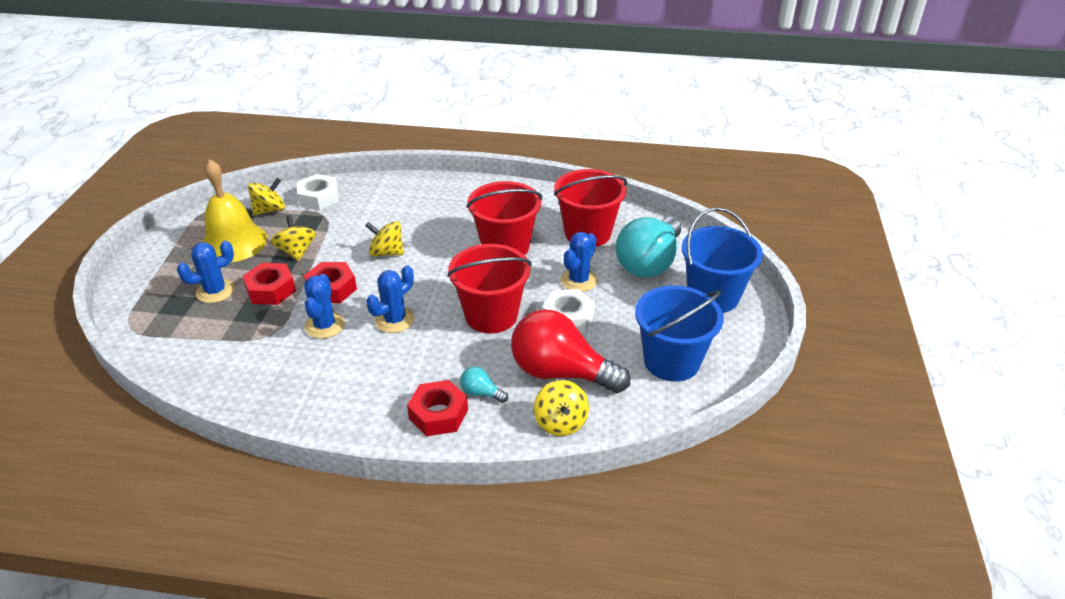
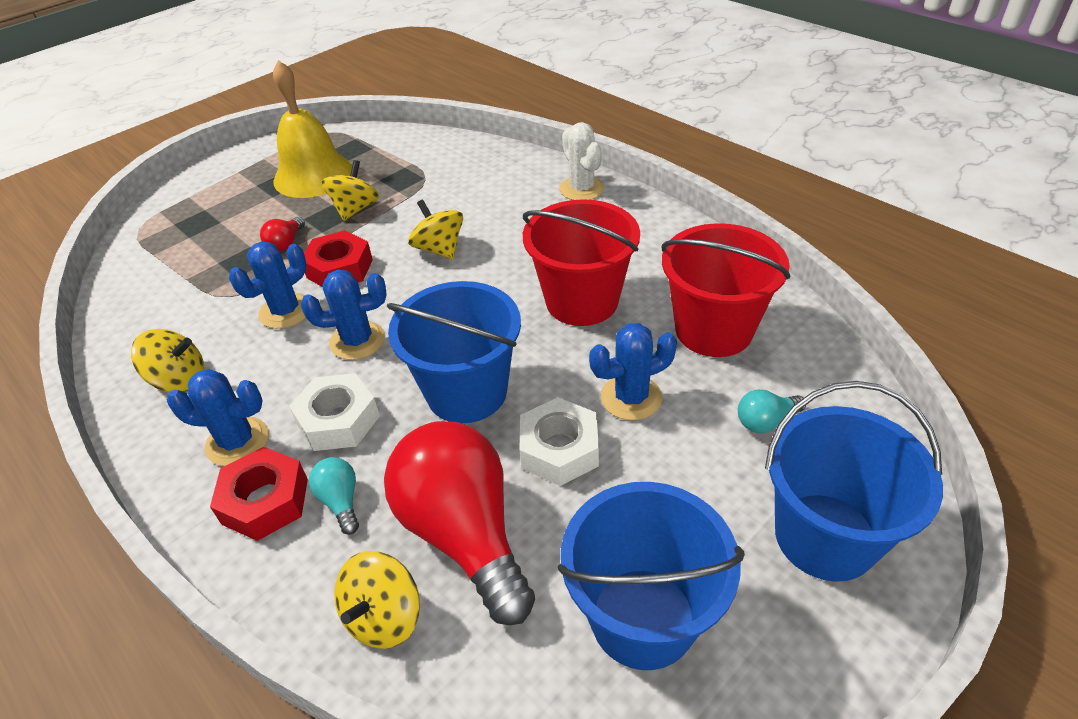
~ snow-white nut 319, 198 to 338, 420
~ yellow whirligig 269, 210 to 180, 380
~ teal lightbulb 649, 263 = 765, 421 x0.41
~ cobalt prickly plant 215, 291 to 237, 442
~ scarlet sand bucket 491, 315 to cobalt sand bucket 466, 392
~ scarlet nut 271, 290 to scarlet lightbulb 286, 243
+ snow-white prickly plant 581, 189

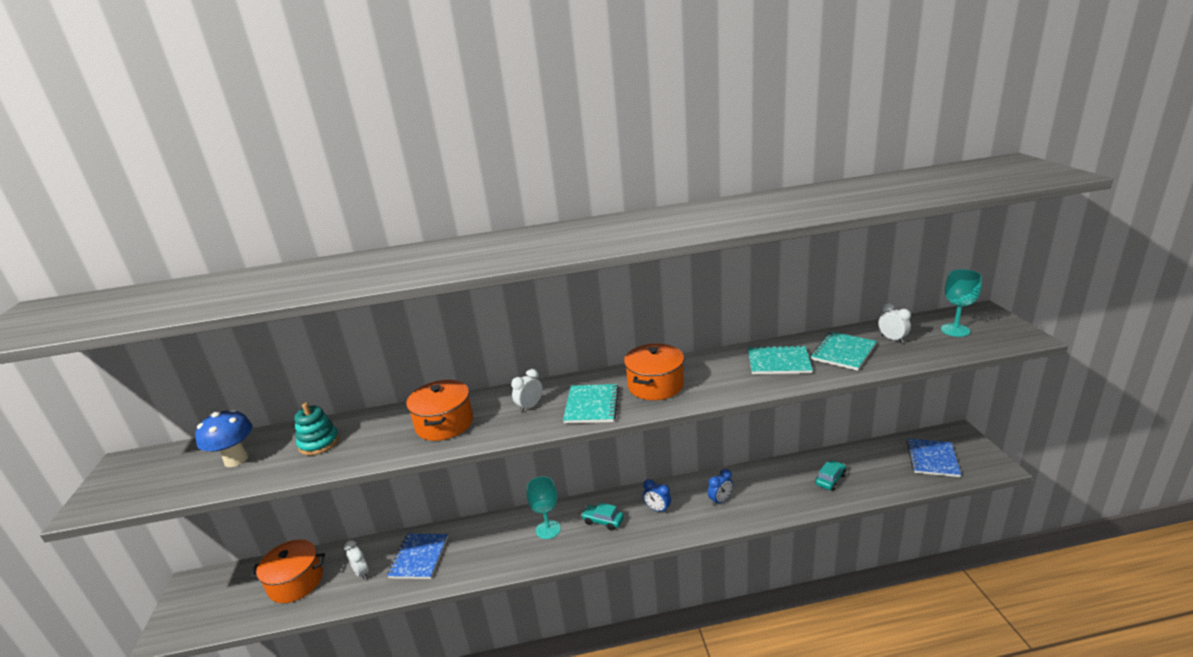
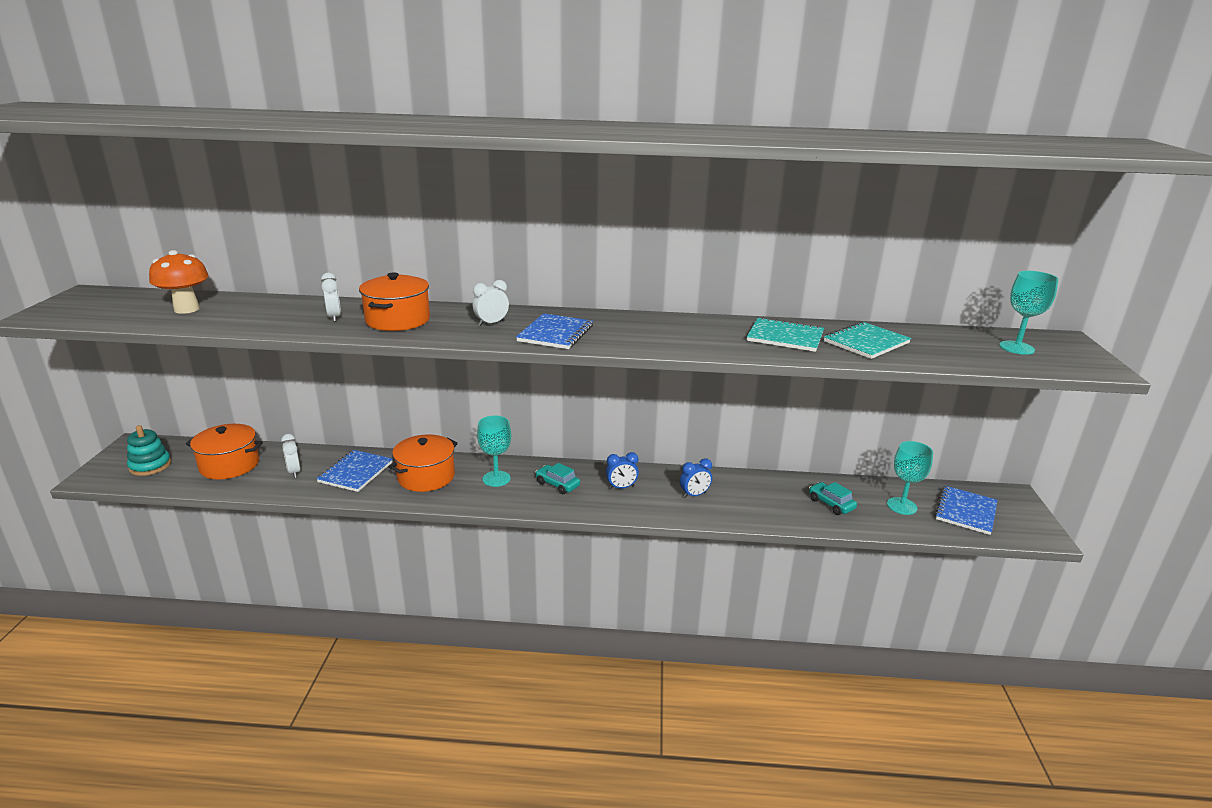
~ snow-white clock 892, 339 to 334, 317
~ orange-coloured cooking pot 655, 385 to 426, 477
~ teal notebook 591, 405 to cobalt notebook 555, 333
~ teal stacking rings 319, 443 to 150, 466
~ cobalt fungus 236, 460 to orange-coloured fungus 187, 309
~ teal car 830, 479 = 831, 504 90 degrees counterclockwise
~ cobalt clock 657, 509 = 621, 487 60 degrees counterclockwise
+ teal chalice 902, 506

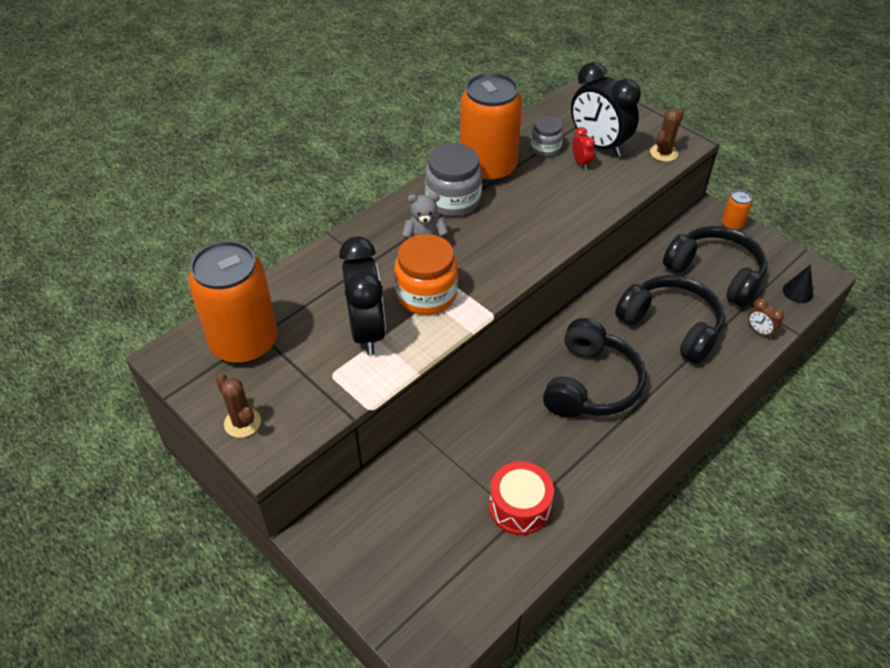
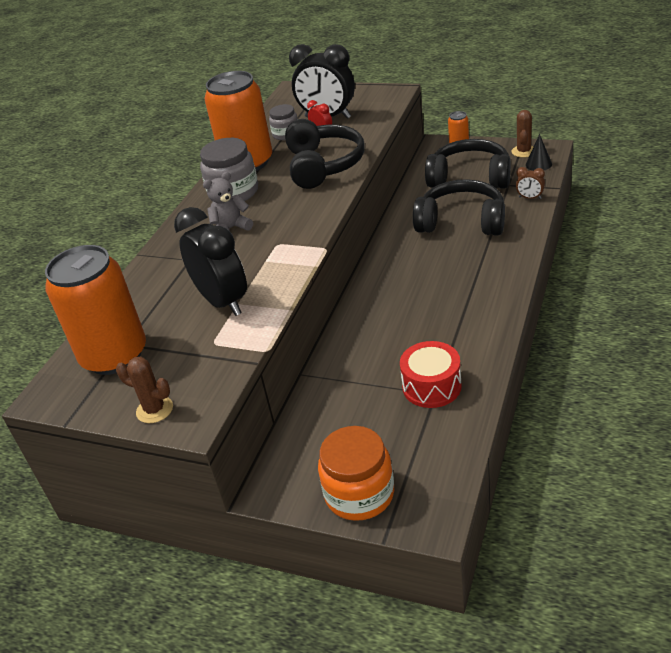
~ russet prickly plant 663, 153 to 523, 151
~ orange-coloured jar 426, 294 to 359, 494
~ jet-black over-ear headphones 591, 384 to 323, 165

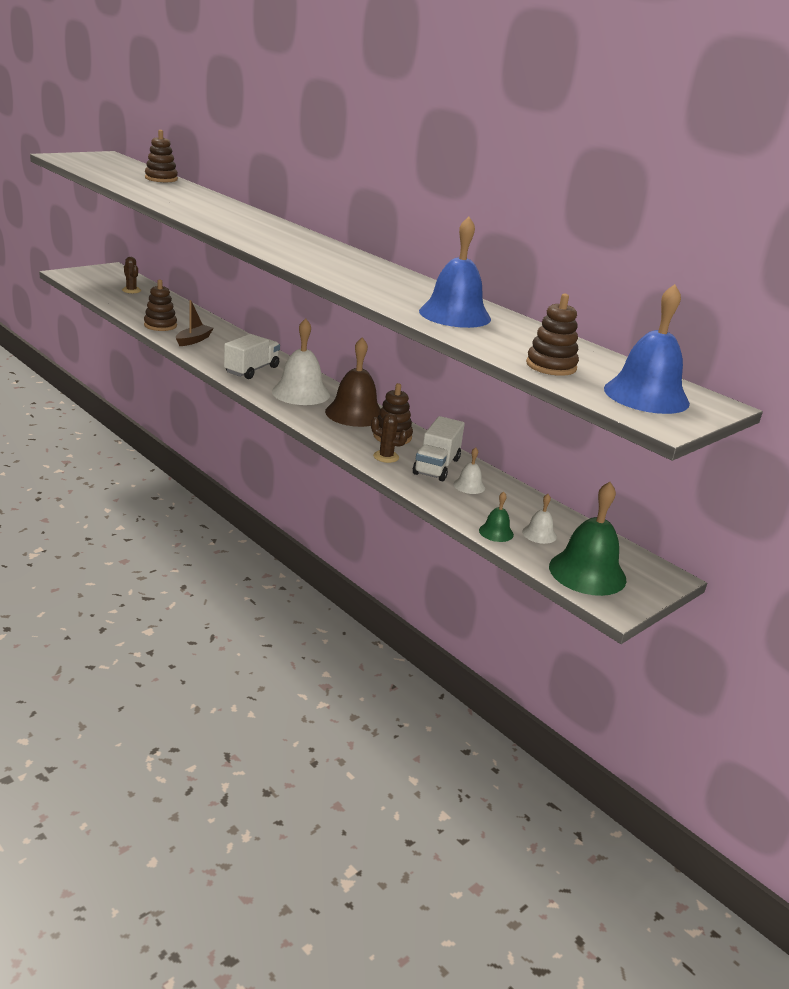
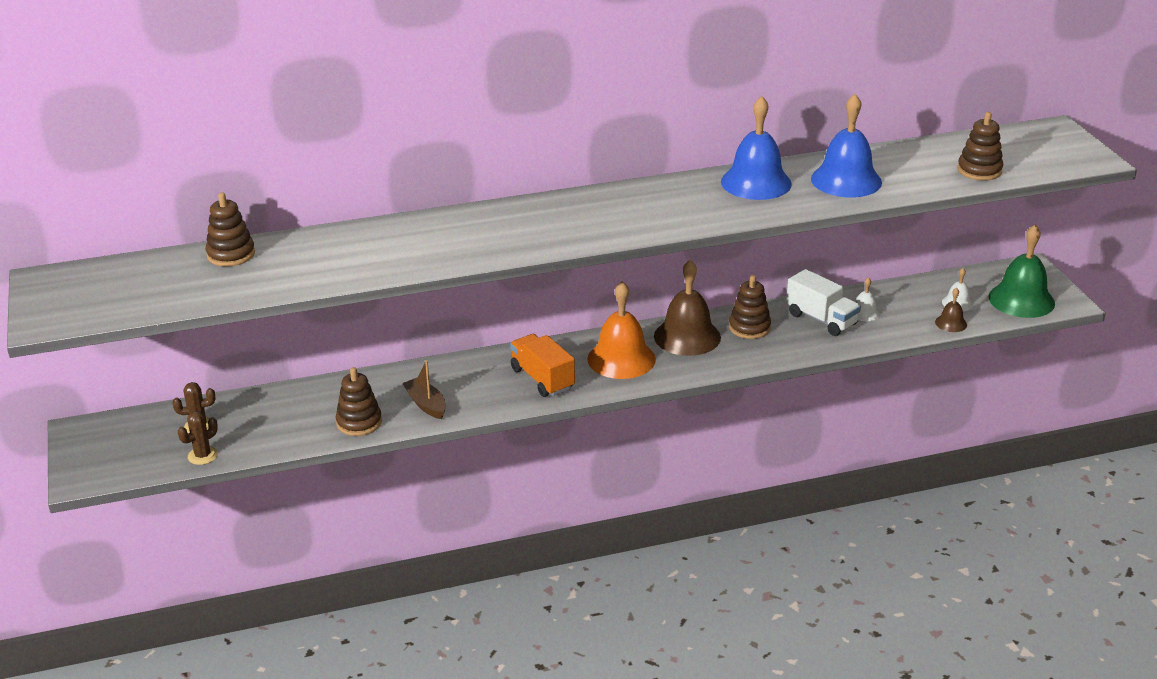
~ cobalt school bell 646, 395 to 756, 182
~ snow-white school bell 301, 393 to orange-coloured school bell 621, 359
~ snow-white lorry 252, 370 to orange-coloured lorry 542, 379
~ russet prickly plant 386, 457 to 202, 456
~ leaf-green school bell 496, 532 to russet school bell 951, 323

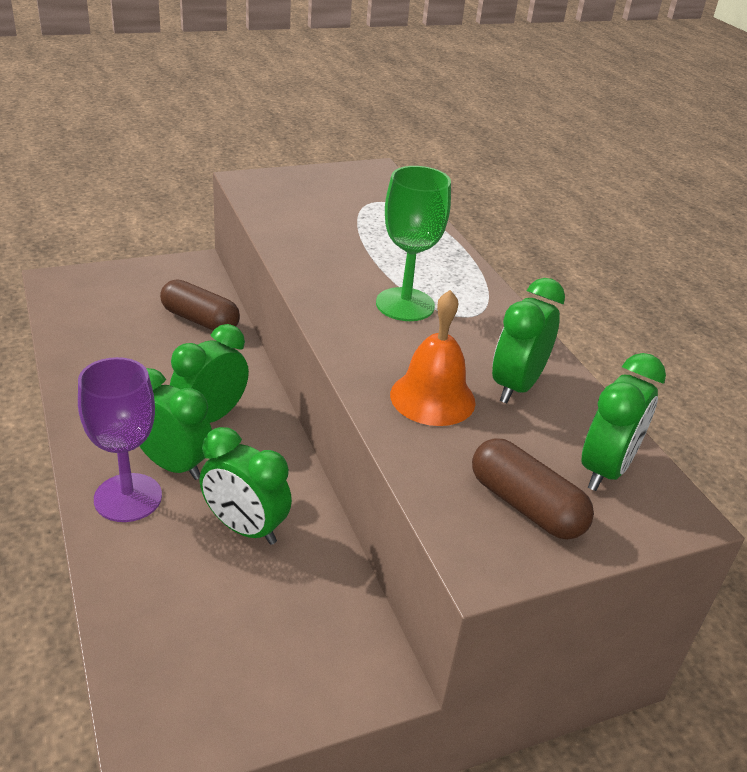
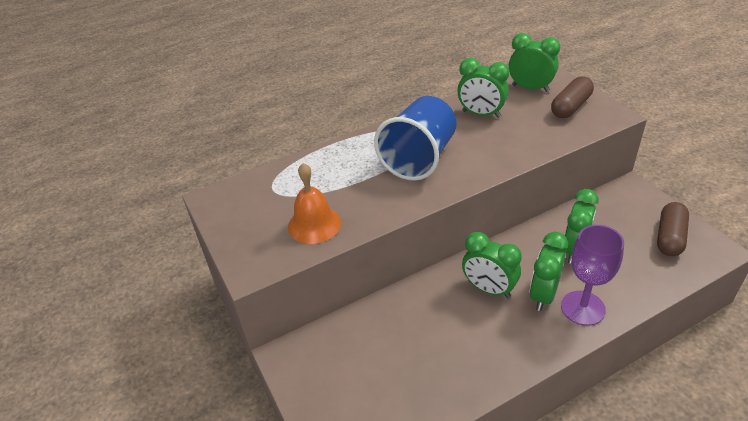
~ leaf-green chalice 405, 304 to cobalt tumbler 419, 158
~ russet pill 200, 320 to 669, 237
~ orange-coloured school bell 432, 398 to 314, 224

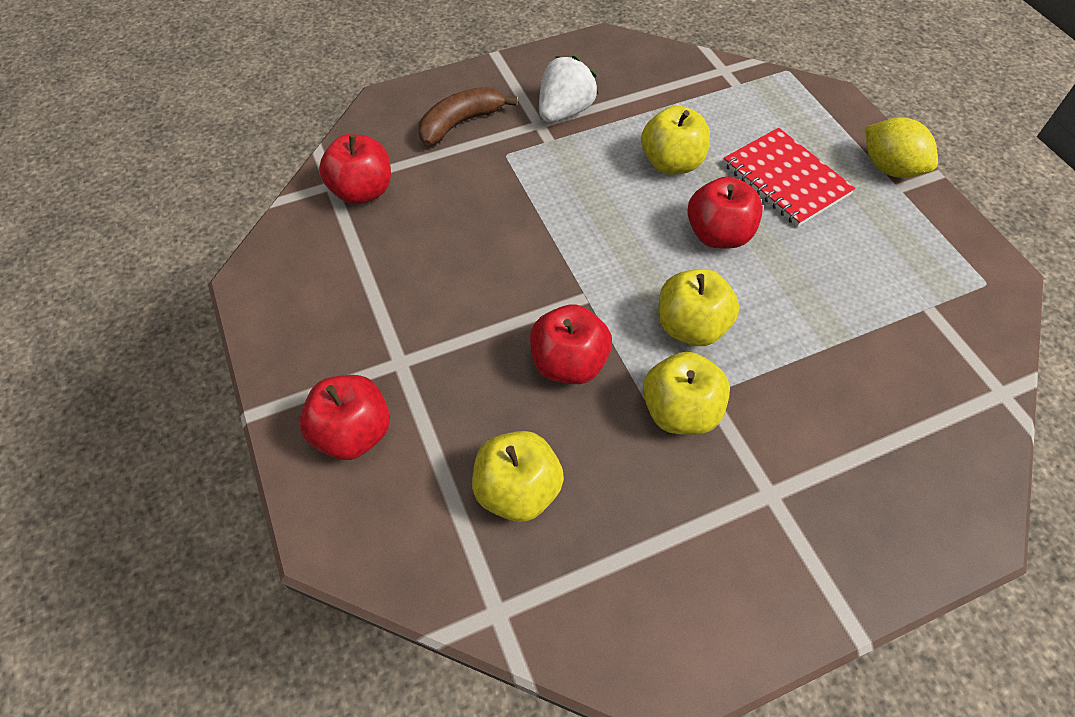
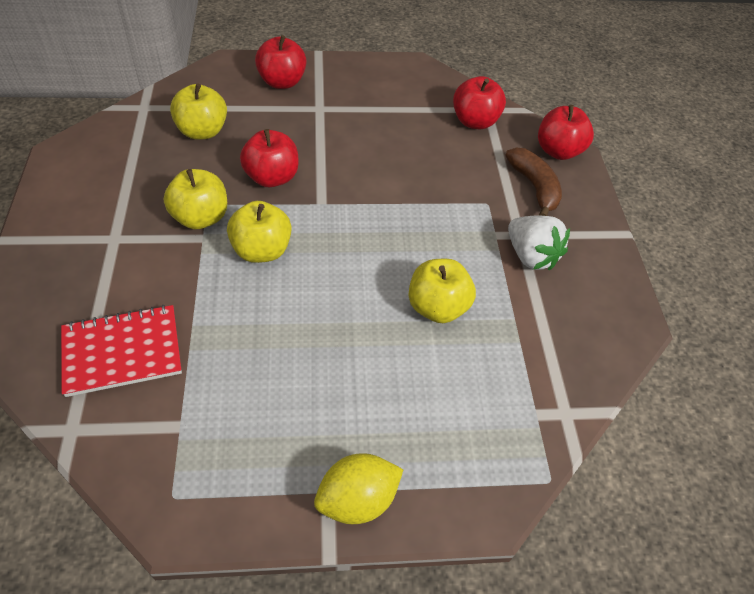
~ scarlet notebook 785, 179 to 122, 352
~ scarlet apple fruit 718, 235 to 558, 151

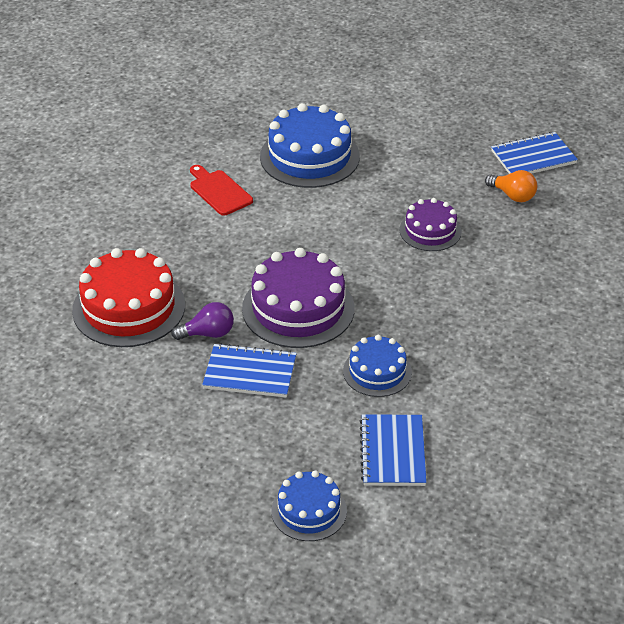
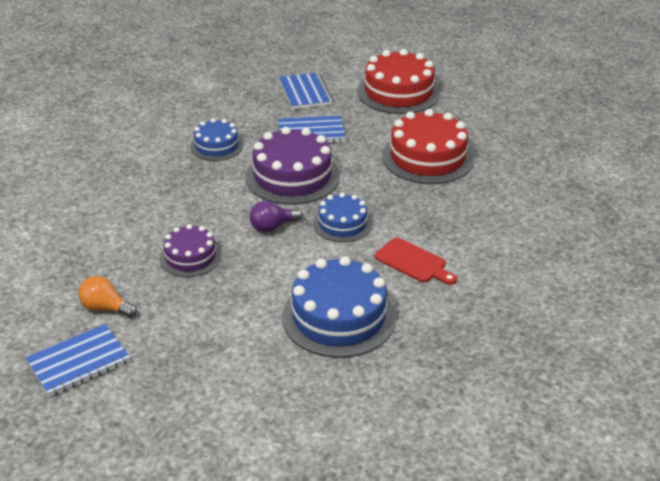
~ royal purple lightbulb 208, 334 to 272, 227
~ cobalt notebook 393, 452 to 305, 92
~ cobalt layer cake 309, 511 to 342, 224
+ scarlet layer cake 398, 92

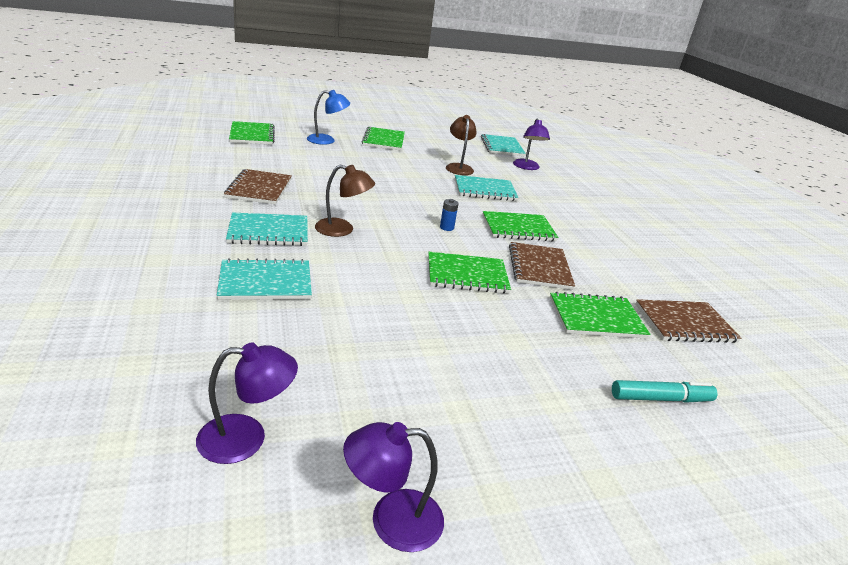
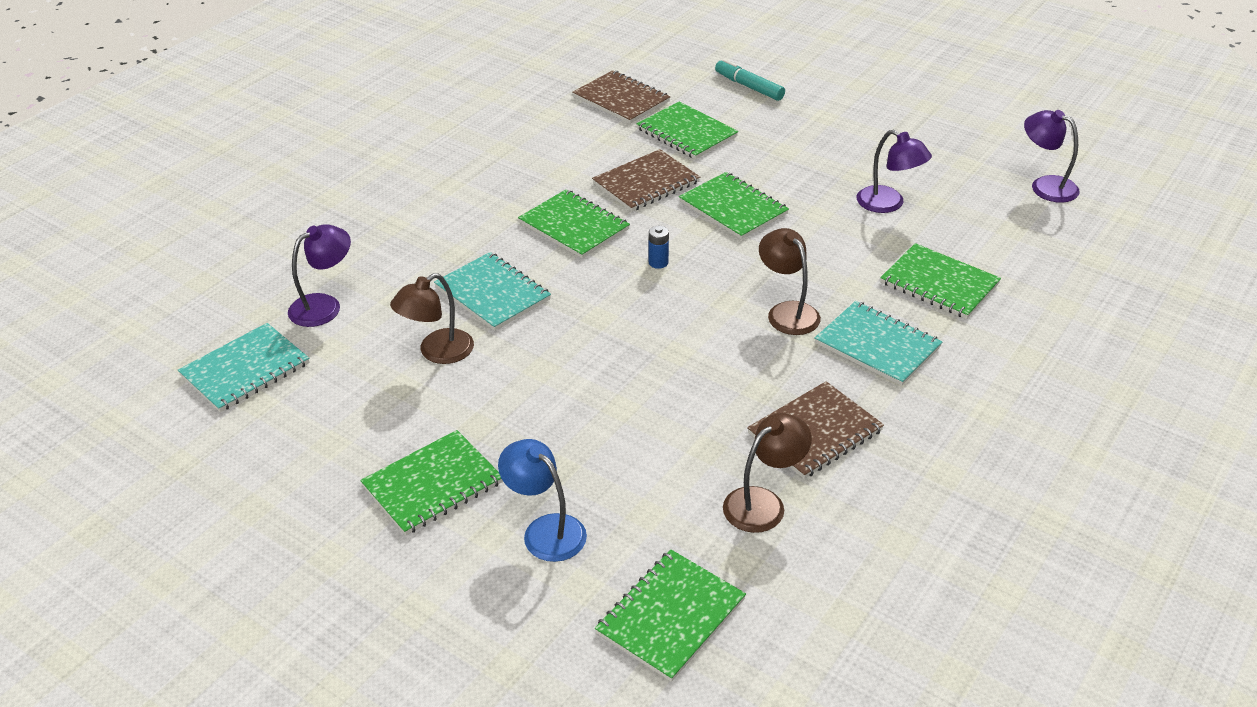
~ teal notebook 265, 282 to leaf-green notebook 939, 283
~ royal purple reading lamp 391, 520 to 888, 204
+ russet reading lamp 763, 503

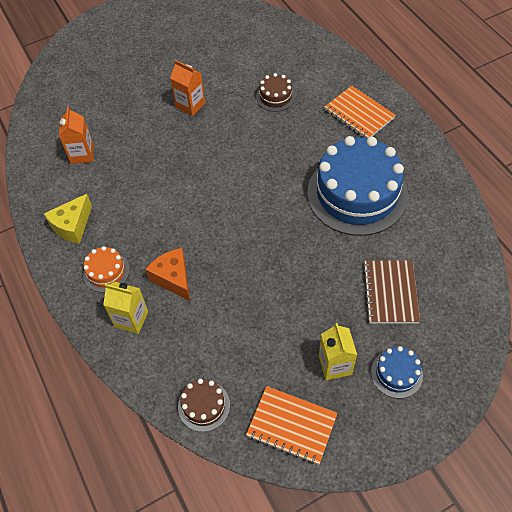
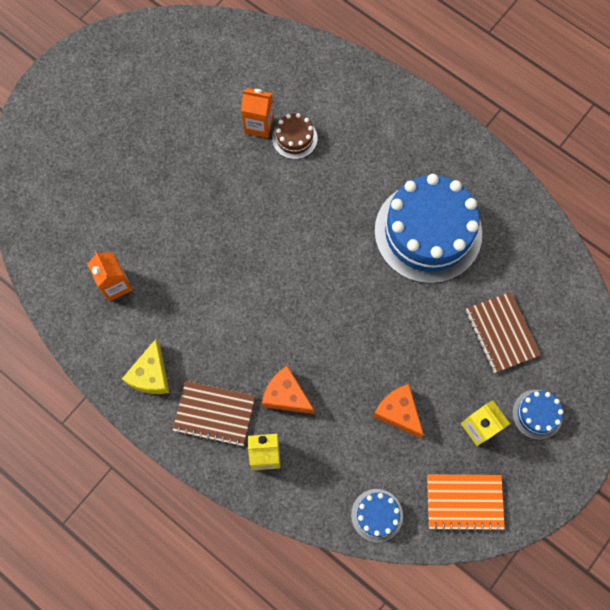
~ orange-coloured juice carton 190, 105 to 259, 125
- orange-coloured notebook 359, 114
~ orange-coloured layer cake 106, 272 to russet notebook 214, 414
~ russet layer cake 204, 406 to cobalt layer cake 377, 515
+ orange-coloured cheese 398, 412

